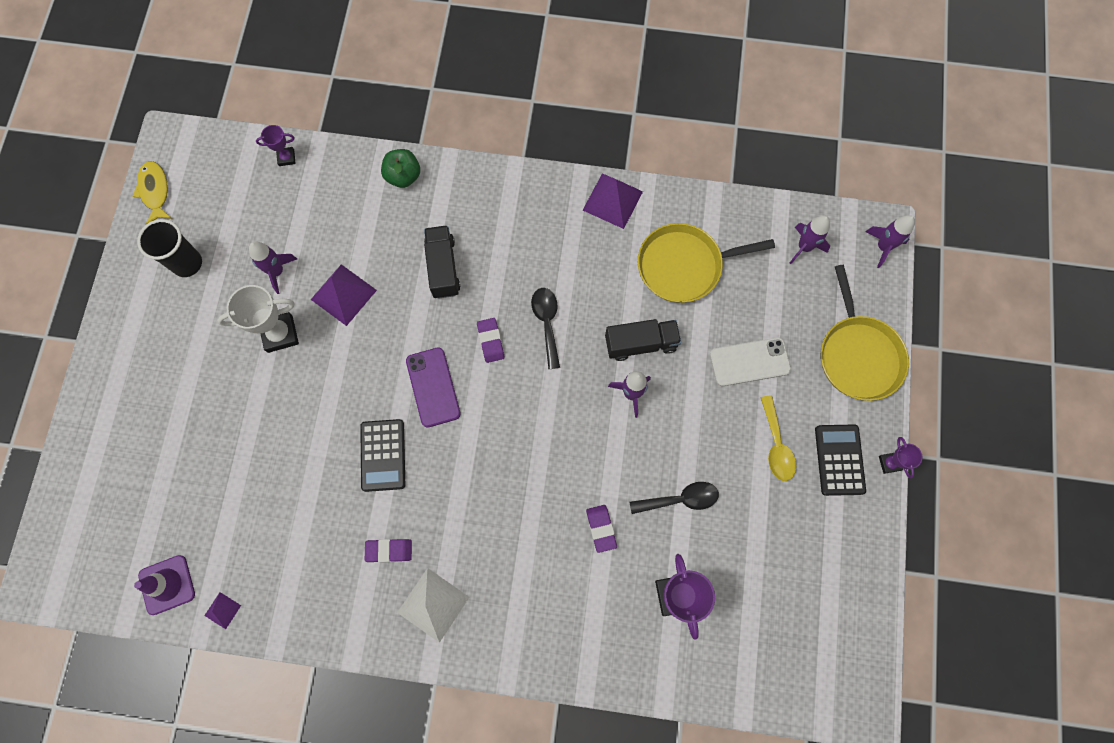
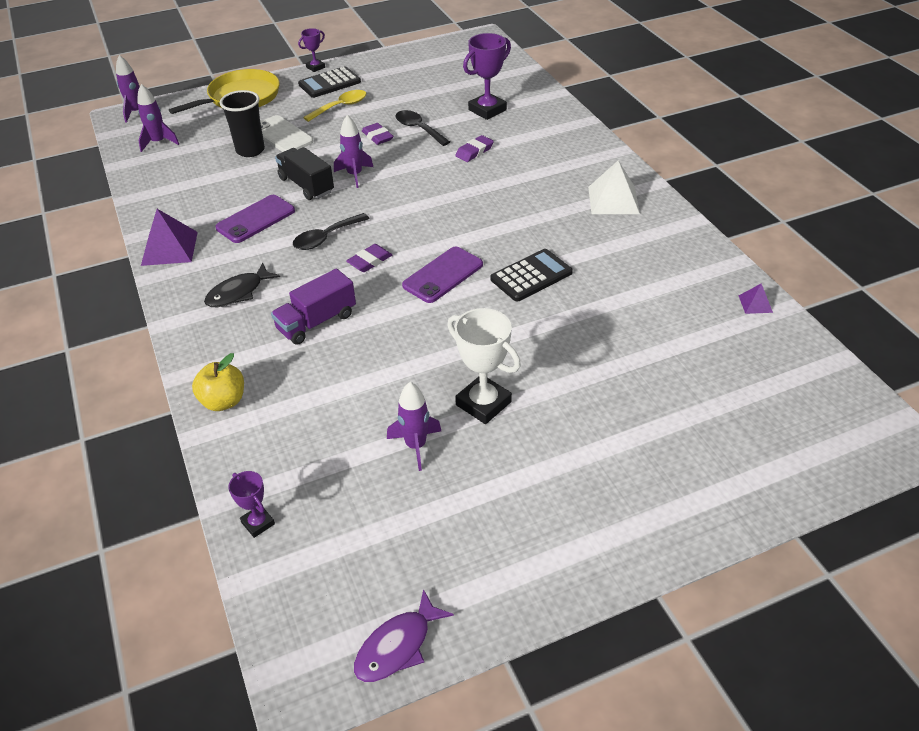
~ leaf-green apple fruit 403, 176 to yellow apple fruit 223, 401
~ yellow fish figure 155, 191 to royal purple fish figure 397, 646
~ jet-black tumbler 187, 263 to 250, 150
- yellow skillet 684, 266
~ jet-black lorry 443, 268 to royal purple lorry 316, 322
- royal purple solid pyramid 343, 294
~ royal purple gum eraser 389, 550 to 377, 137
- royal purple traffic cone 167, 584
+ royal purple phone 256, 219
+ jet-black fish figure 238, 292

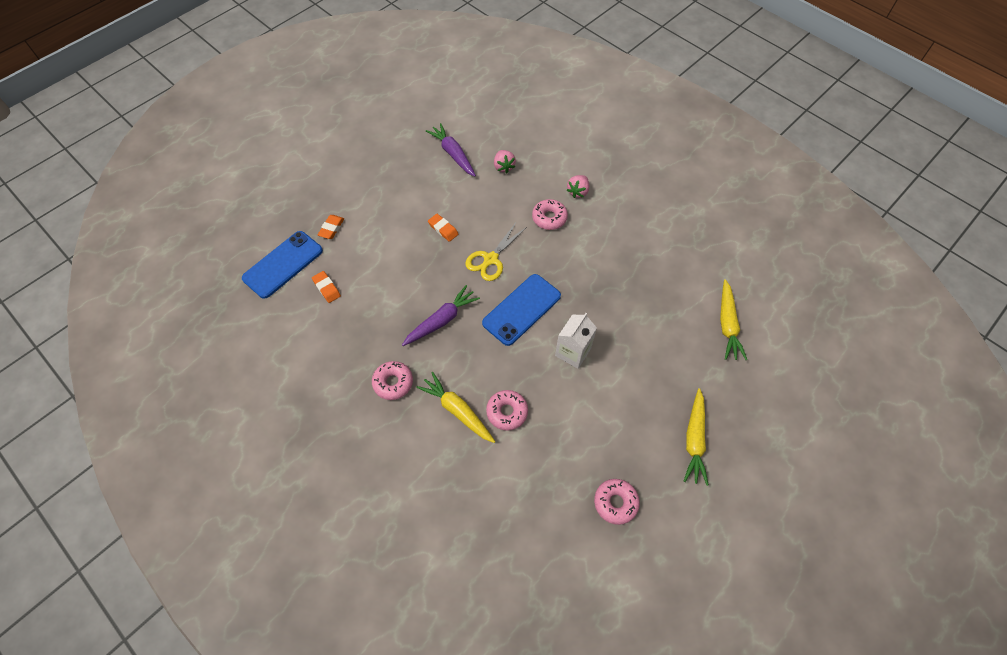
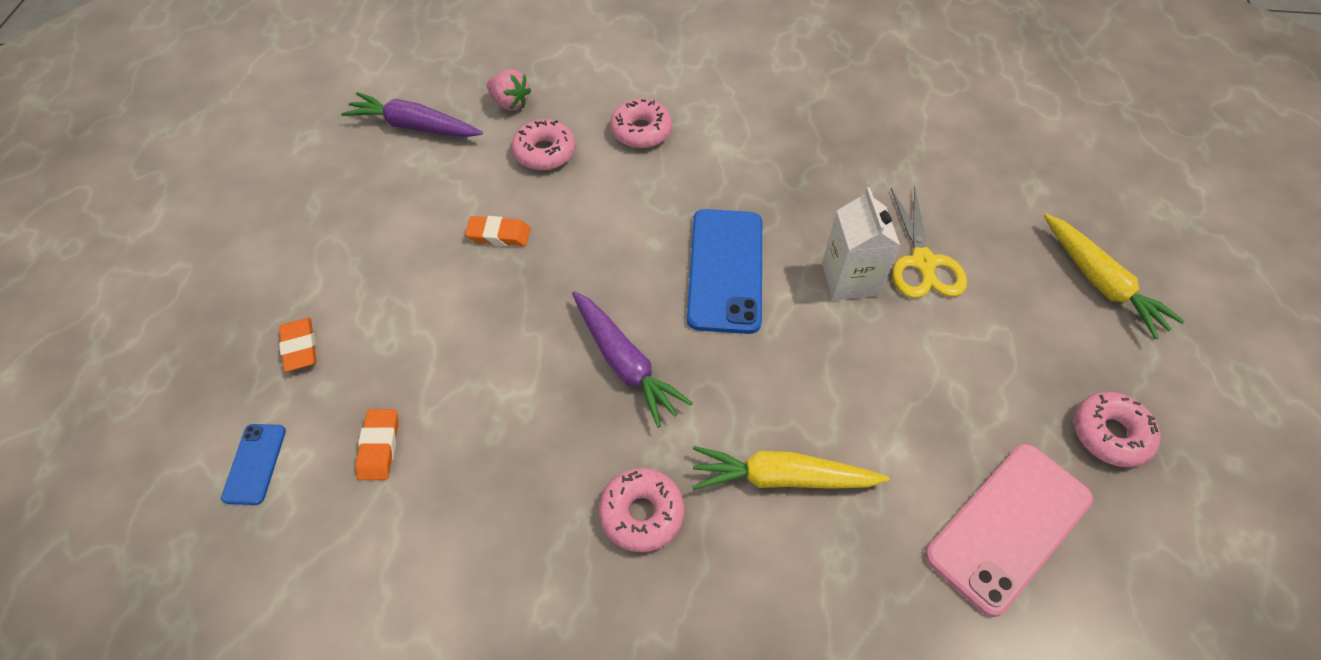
- rose-pink berry 578, 192
~ yellow pair of scissors 491, 259 to 923, 262
~ cobalt phone 283, 264 = 255, 464 x0.49
~ orange-coloured gum eraser 327, 288 = 379, 447 75 degrees clockwise
- yellow root vegetable 727, 325
~ royal purple root vegetable 441, 320 = 625, 363 135 degrees clockwise
~ rose-pink doughnut 507, 412 to 544, 152
+ rose-pink phone 1008, 526

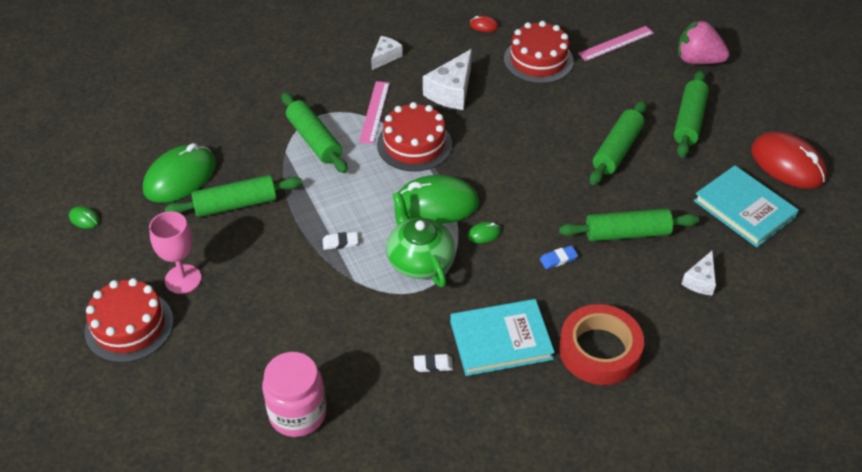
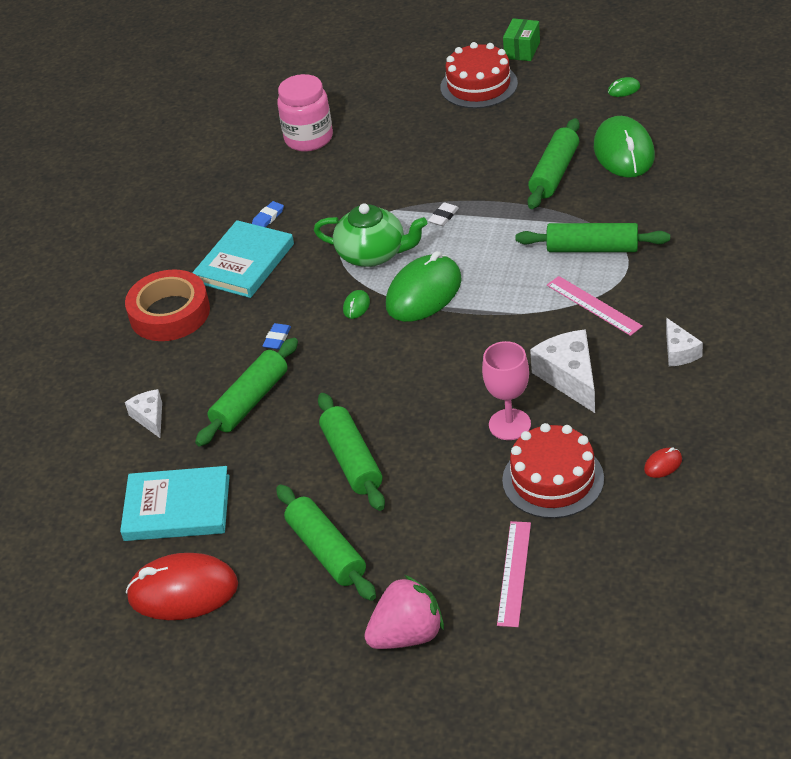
- scarlet layer cake 414, 144
~ rose-pink chalice 183, 279 to 509, 424
~ snow-white gum eraser 433, 365 to cobalt gum eraser 268, 217
+ leaf-green parcel 522, 50

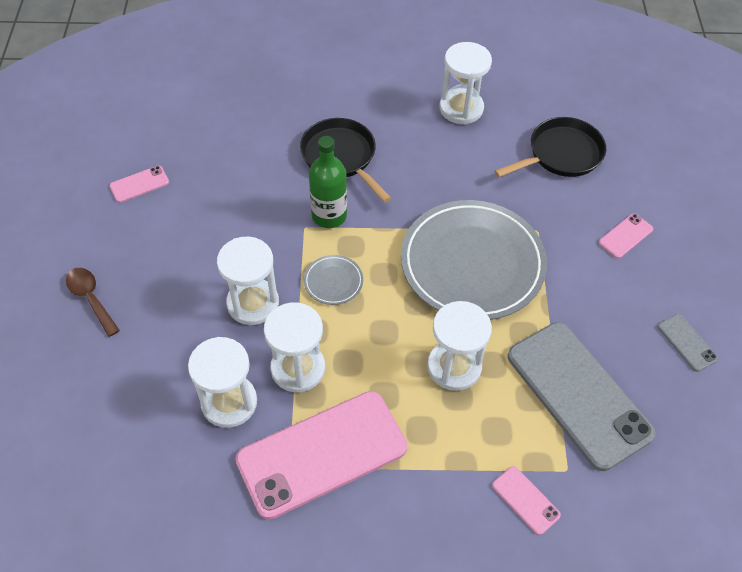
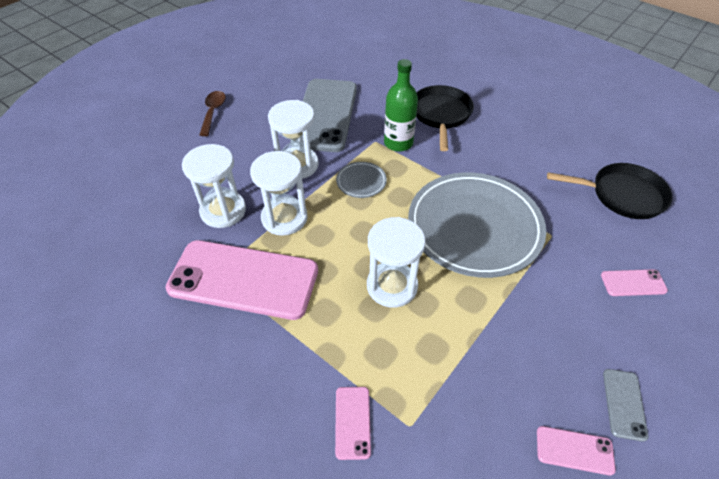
- snow-white sand timer 461, 108
~ rose-pink phone 139, 184 to 574, 450
~ ash-grey phone 578, 394 to 325, 115

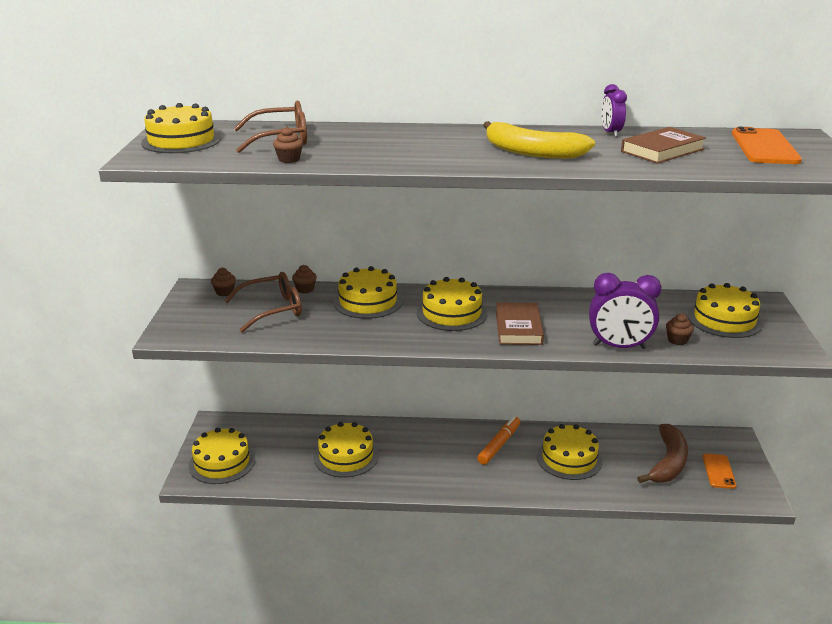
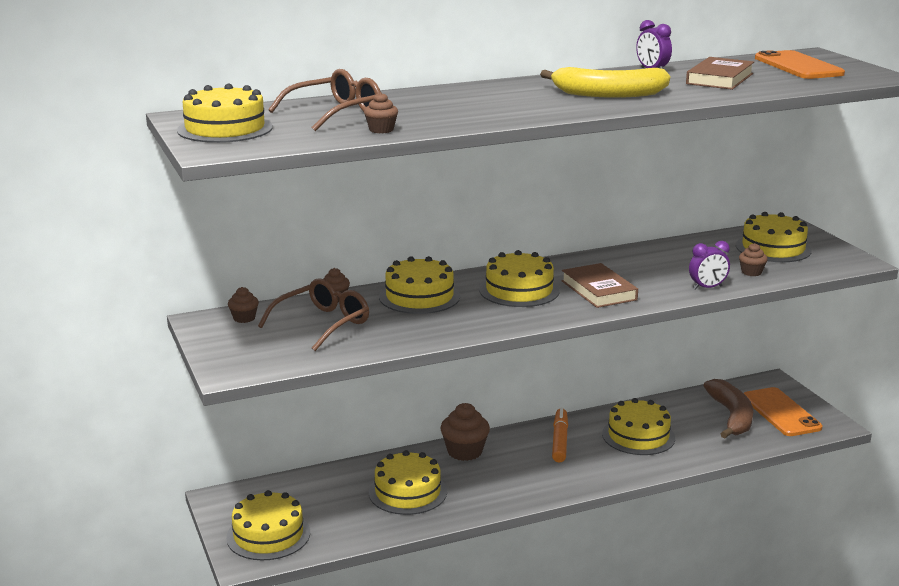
~ royal purple clock 619, 347 = 707, 288 x0.58
~ orange-coloured phone 718, 471 = 781, 412 x1.64
+ russet fairy cake 464, 452

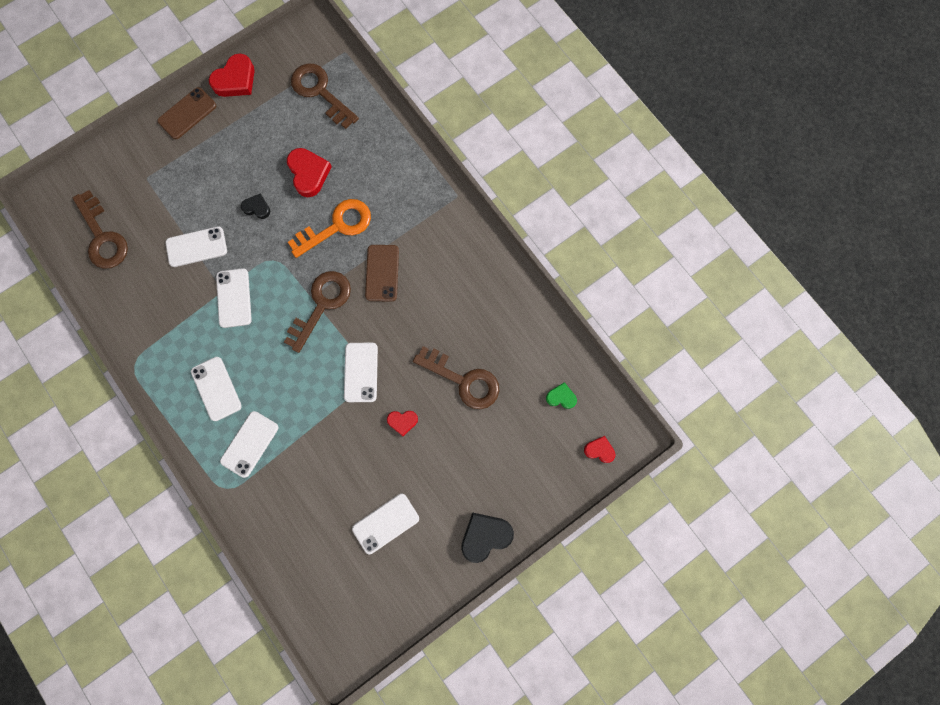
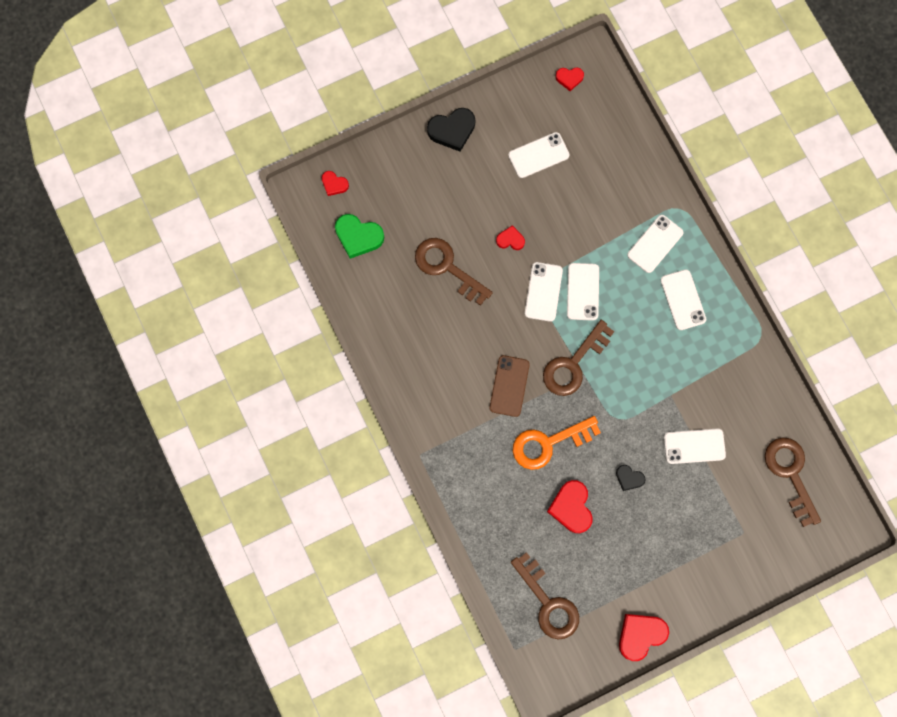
- russet phone 187, 113
~ snow-white phone 234, 298 to 583, 291
~ leaf-green heart 561, 397 = 358, 237 x1.74
+ scarlet heart 569, 78

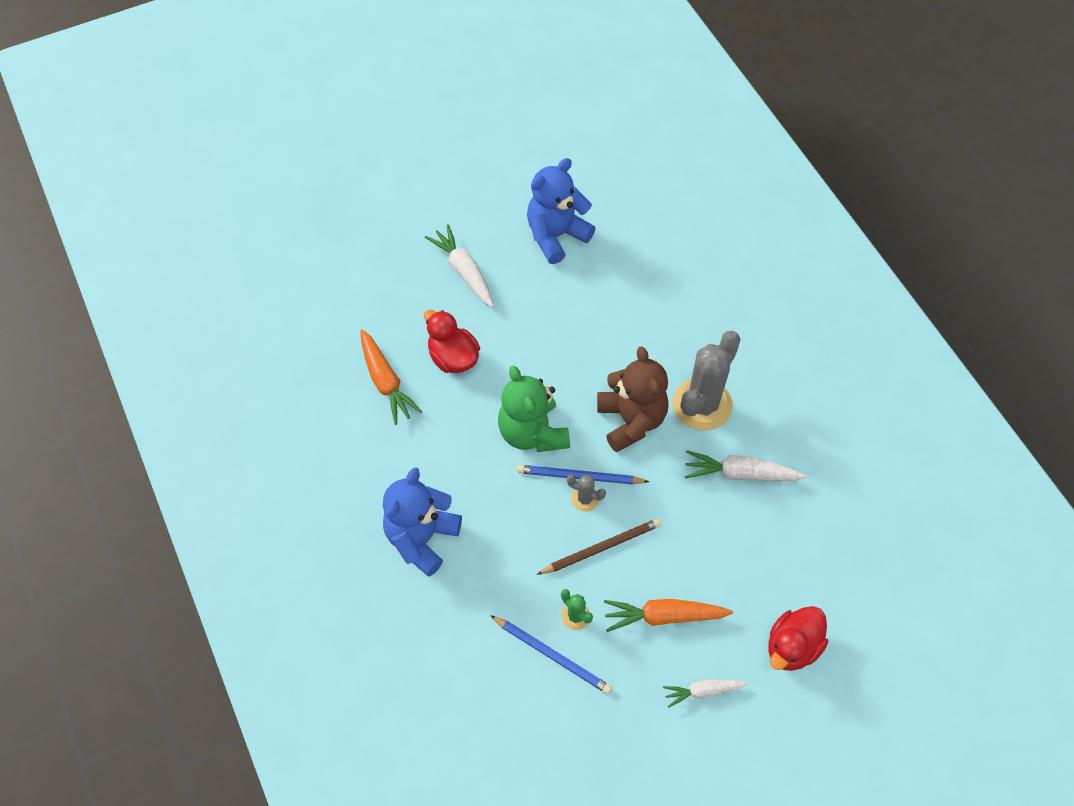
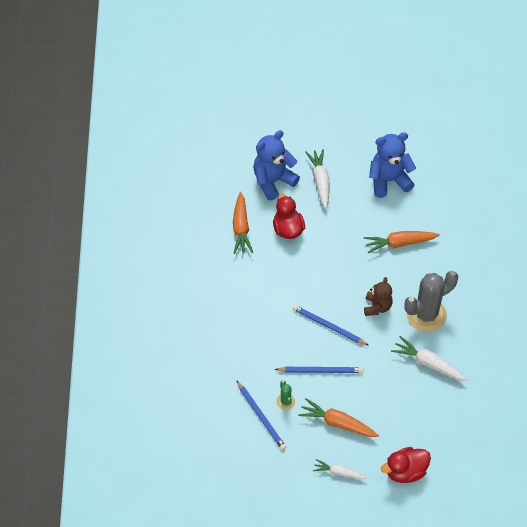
~ russet teddy bear 631, 420 = 377, 307 x0.62
- leaf-green teddy bear 532, 433
~ cobalt teddy bear 421, 538 to 273, 181
- ash-grey prickly plant 585, 499
~ russet pencil 601, 547 to cobalt pencil 320, 371
+ orange-coloured root vegetable 399, 243

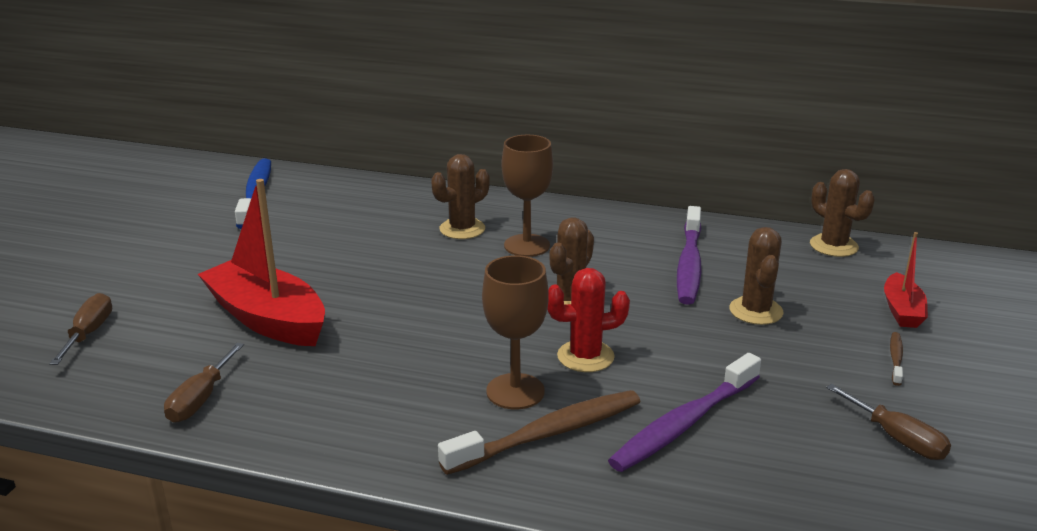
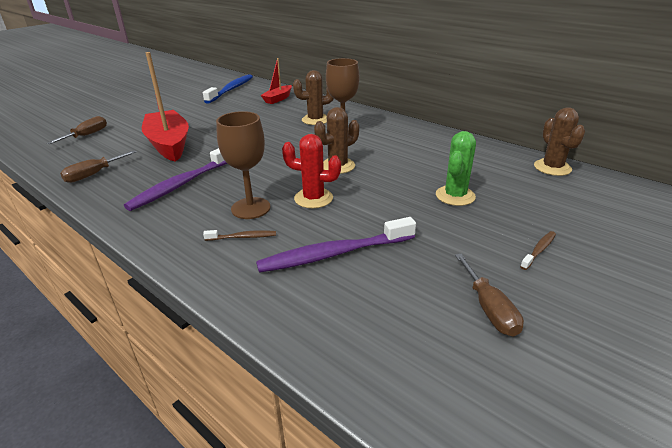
~ royal purple dental brush 689, 264 to 182, 184
~ russet prickly plant 756, 311 to leaf-green prickly plant 455, 196
~ scarlet sailboat 902, 310 to 278, 99
~ russet dental brush 548, 434 = 242, 237 x0.46

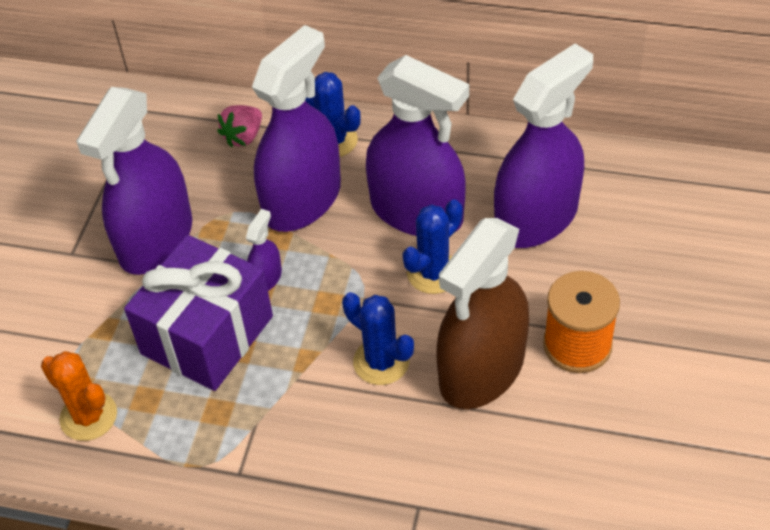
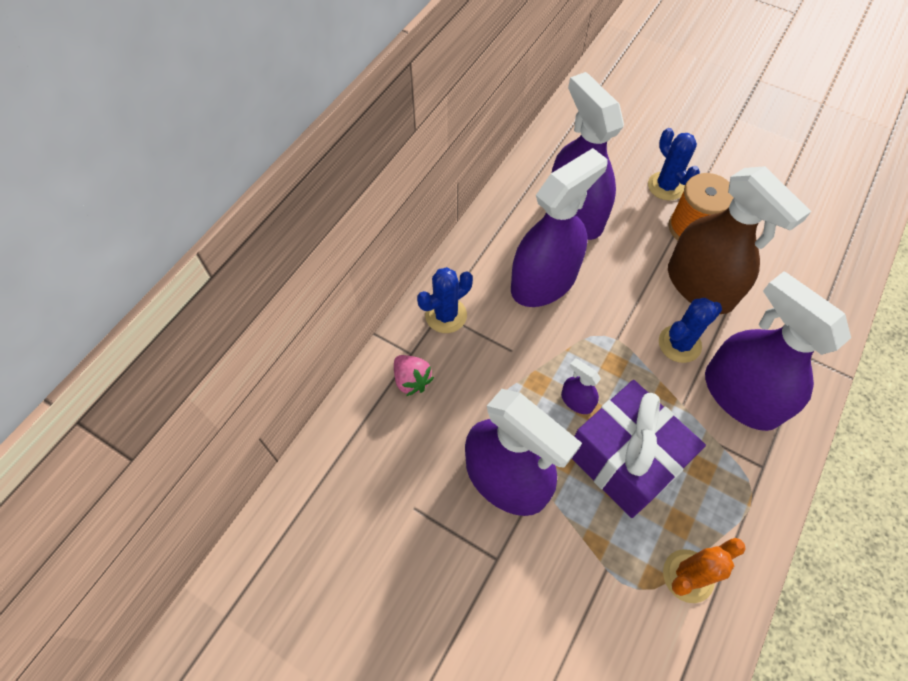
~ royal purple spray bottle 302, 200 to 740, 396
~ cobalt prickly plant 433, 273 to 666, 186

